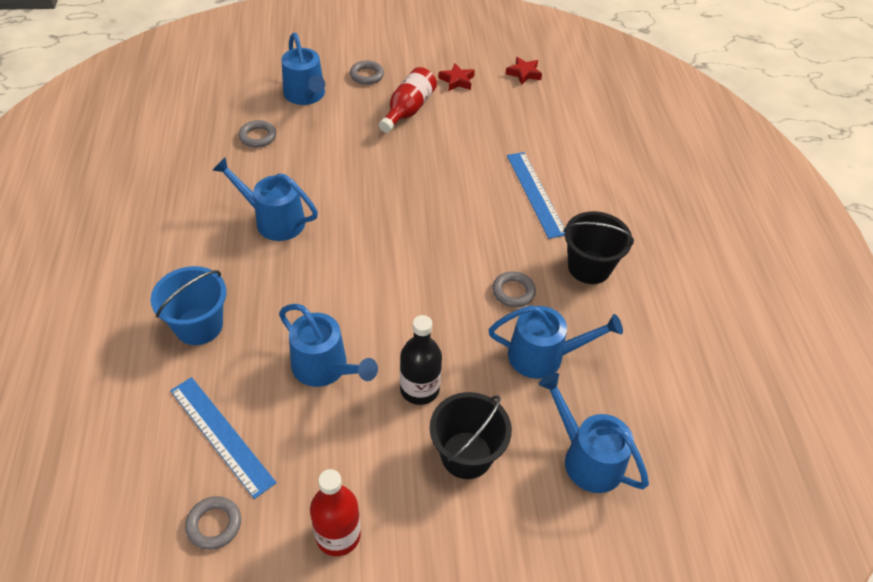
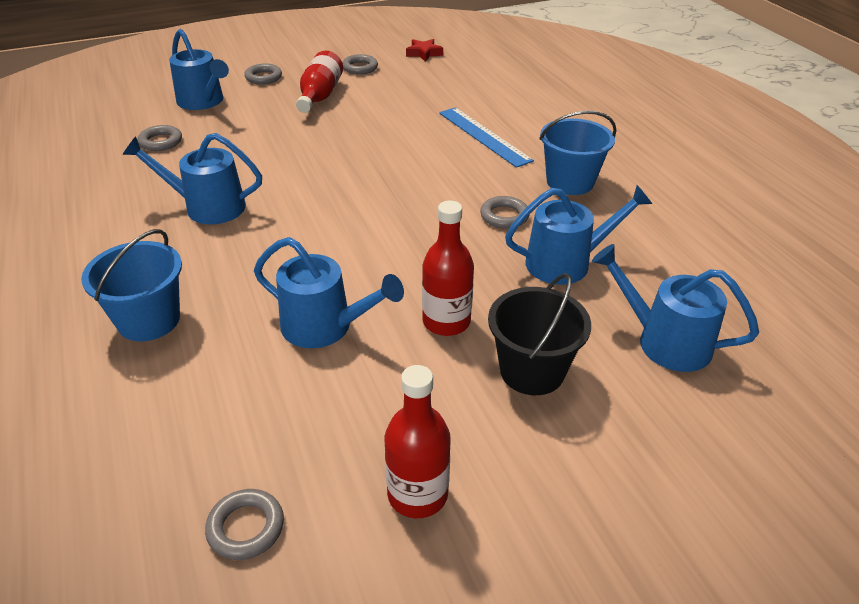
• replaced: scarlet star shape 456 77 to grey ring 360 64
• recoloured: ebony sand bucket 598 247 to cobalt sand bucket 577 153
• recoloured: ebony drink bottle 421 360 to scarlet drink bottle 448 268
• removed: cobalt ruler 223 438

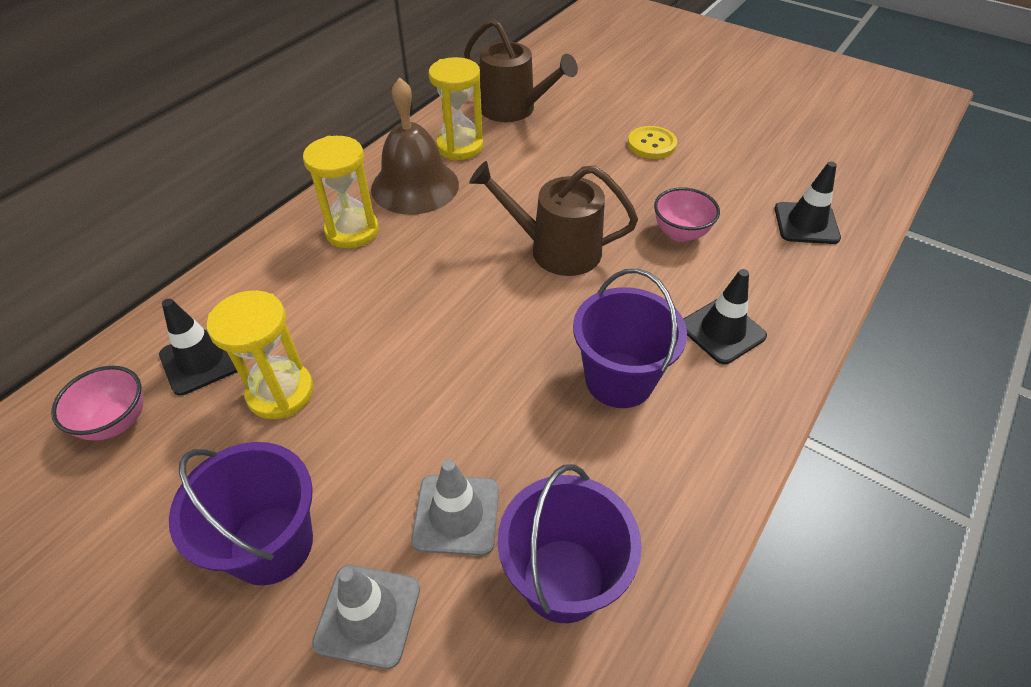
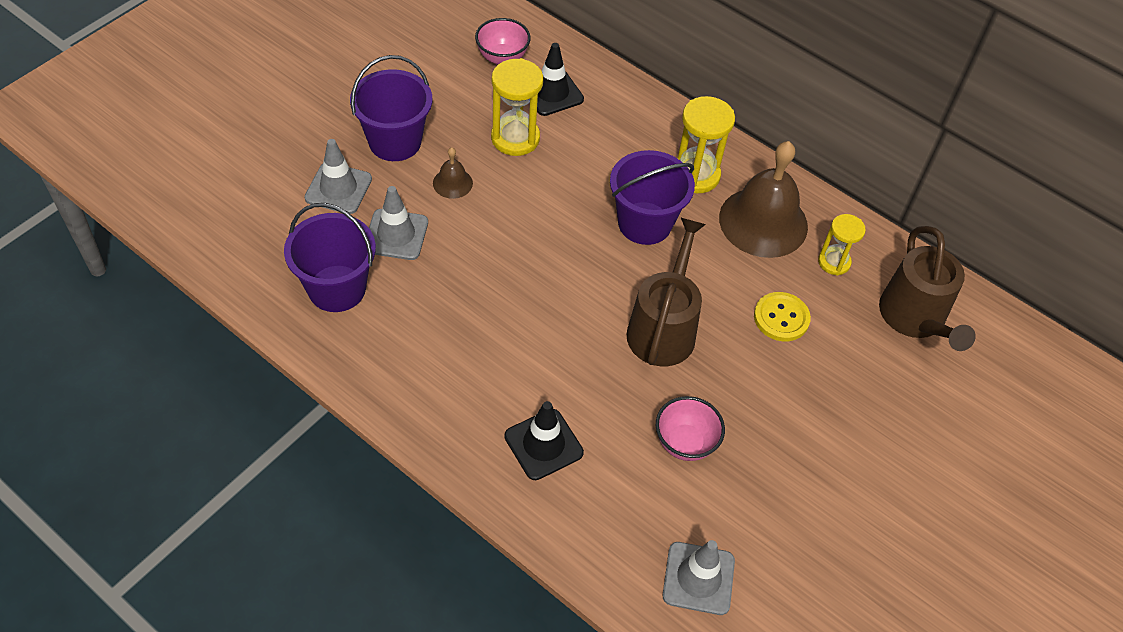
• turned: brown watering pot 521 70 = 927 288 45 degrees counterclockwise
• resized: yellow hourglass 456 108 = 842 245 x0.63
• moved: yellow shirt button 652 142 to 782 316
• recoloured: ebony road cone 808 203 to grey road cone 699 577
• moved: violet sand bucket 630 338 to 652 197
• added: brown bell 453 173

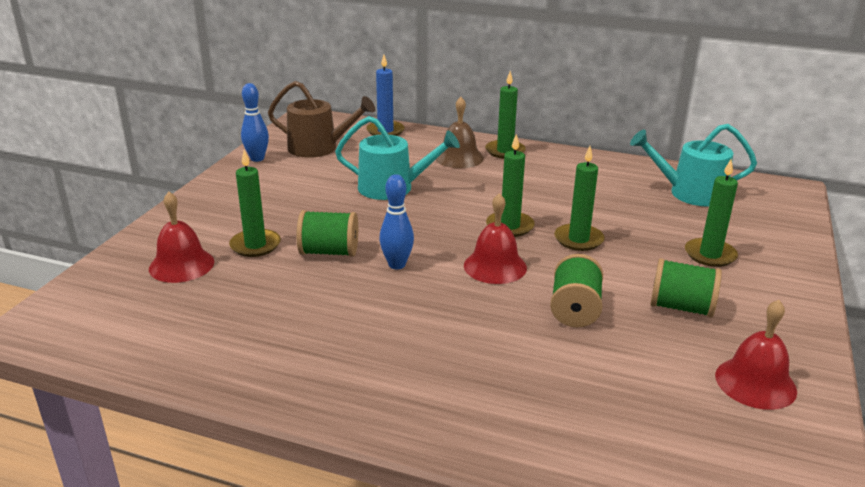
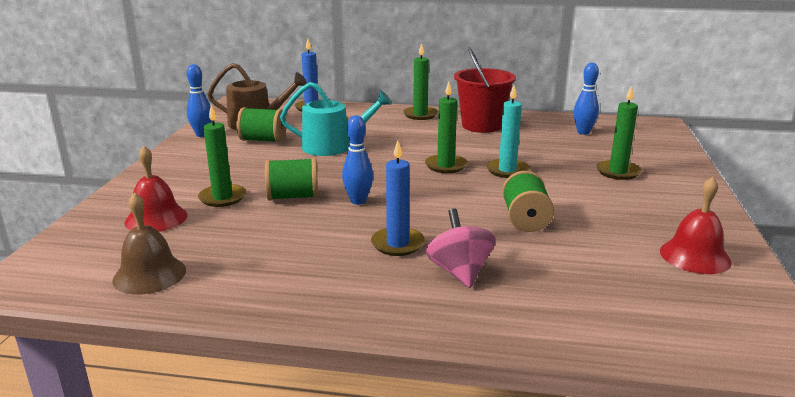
• moved: brown bell 460 132 to 149 243
• replaced: aqua watering pot 693 165 to cobalt bowling pin 586 98
• recoloured: leaf-green wax candle 579 198 to aqua wax candle 507 131
• removed: scarlet bell 495 238
• moved: leaf-green bobbin 686 287 to 262 125
• added: scarlet sand bucket 485 90
• added: cobalt wax candle 398 198
• added: pink toy top 461 248

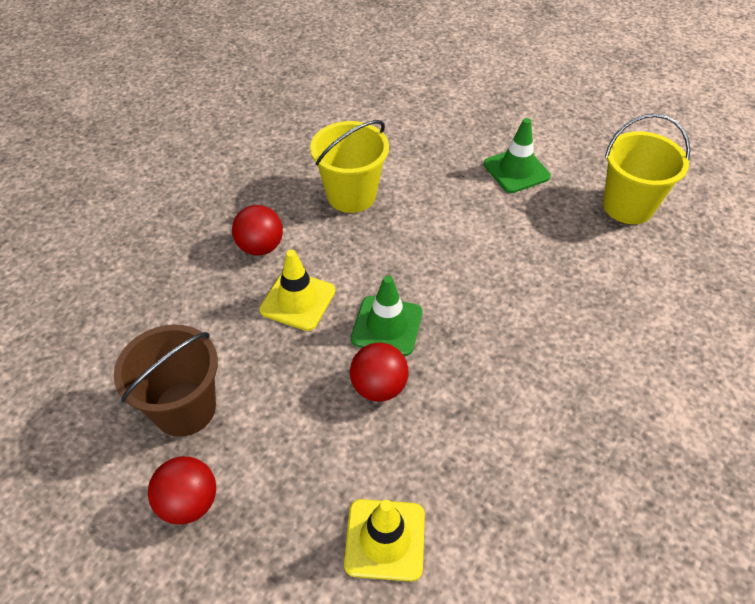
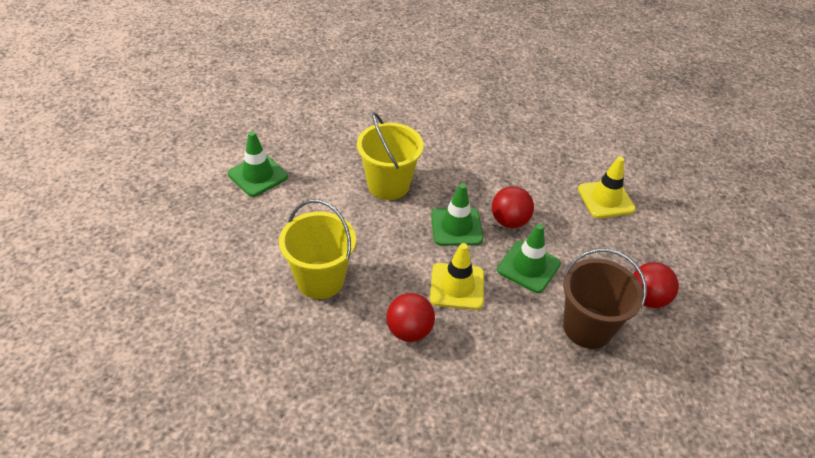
• moved: yellow sand bucket 646 169 to 390 156
• added: leaf-green road cone 529 258

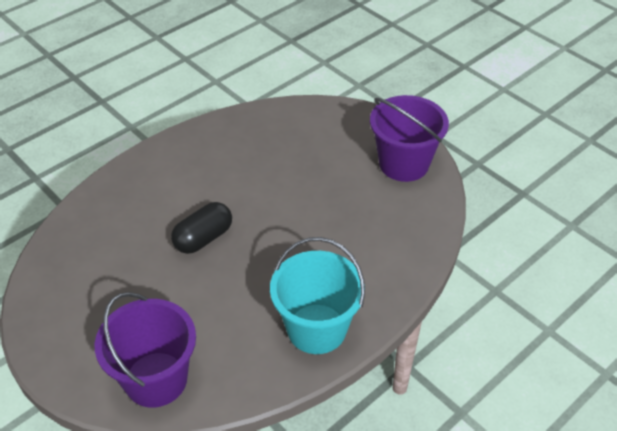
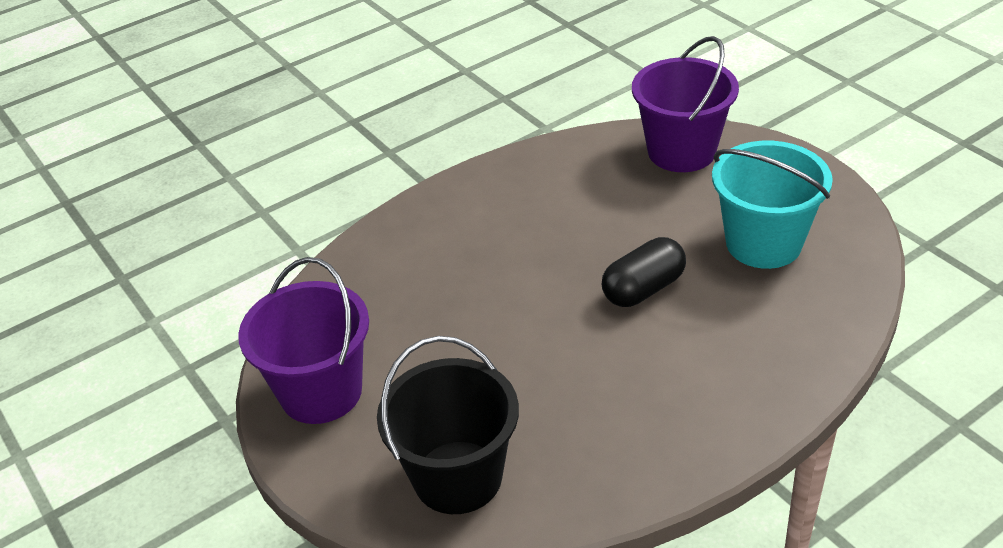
• moved: aqua sand bucket 317 295 to 772 205
• added: ebony sand bucket 448 425

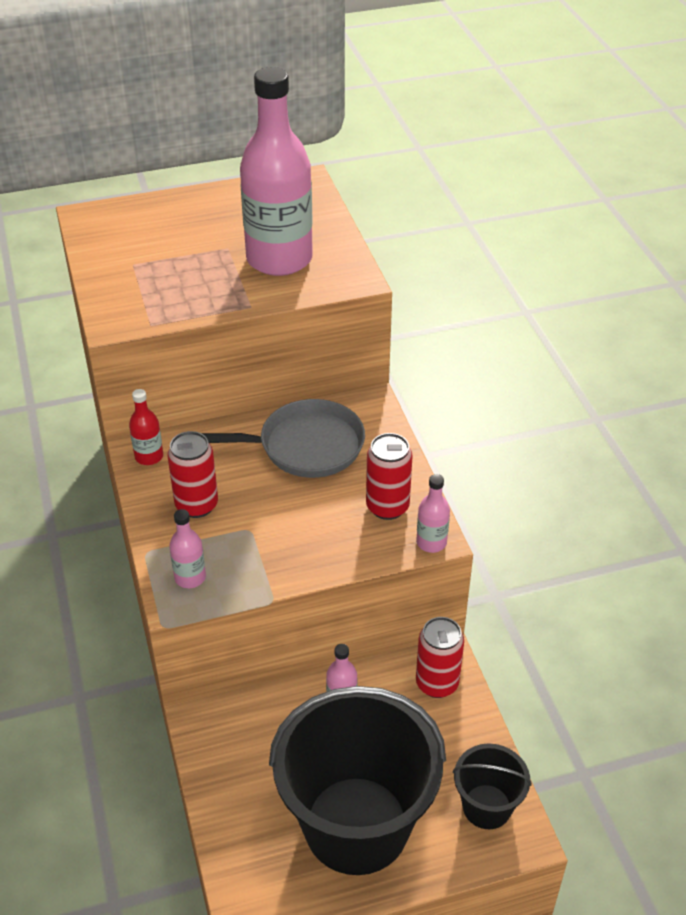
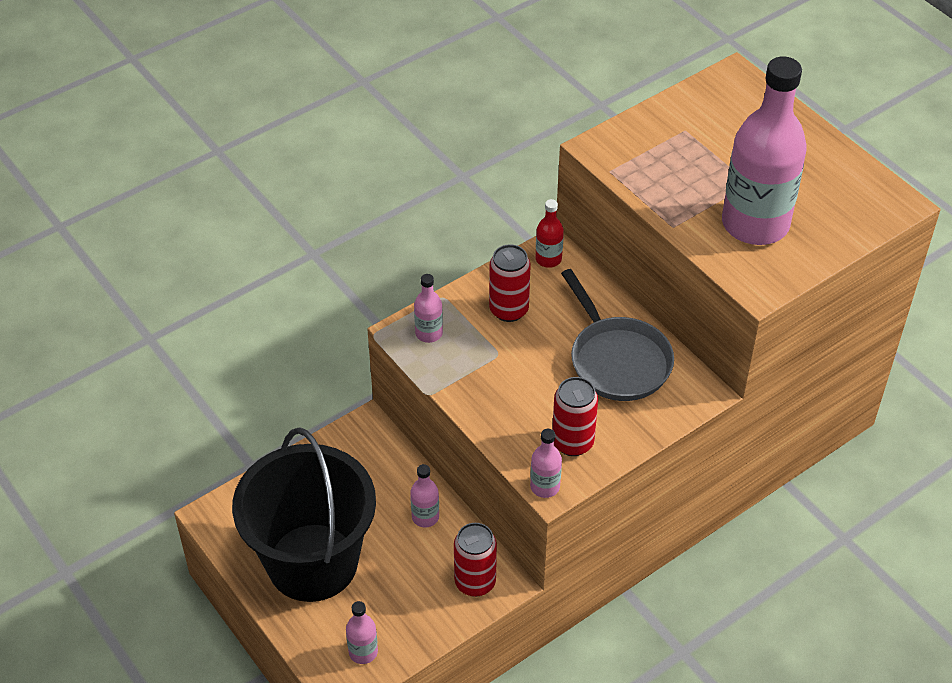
• replaced: ebony sand bucket 492 786 to pink drink bottle 362 632

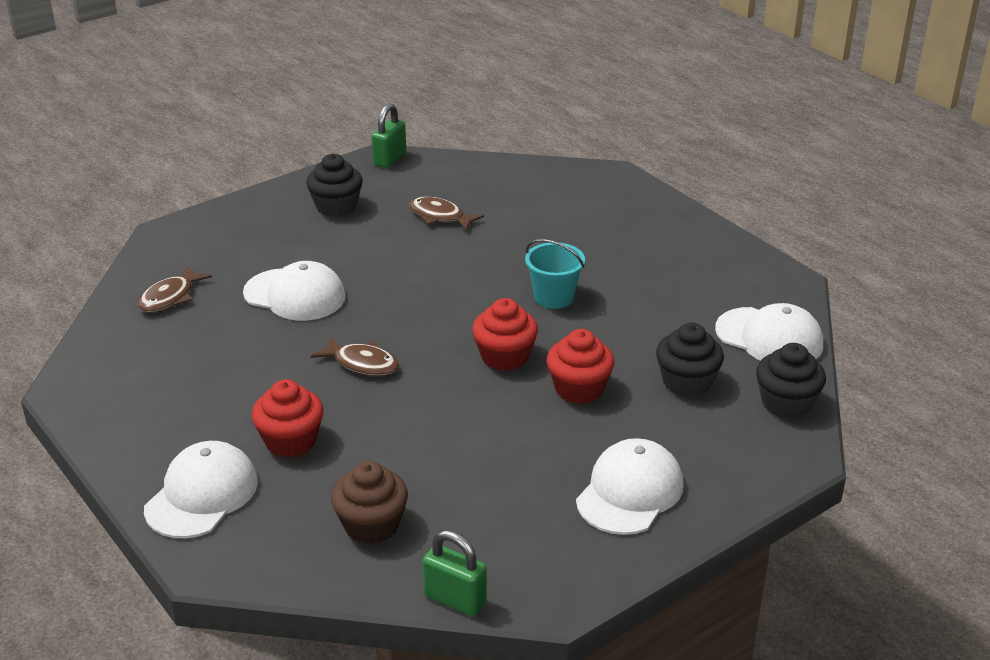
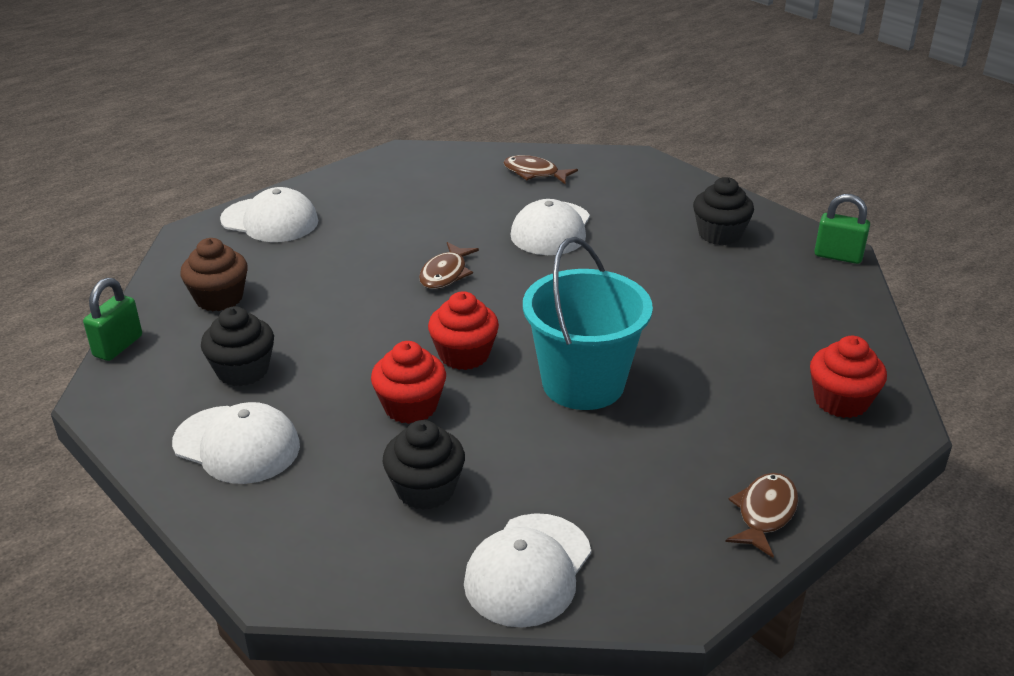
• moved: brown toy fish 447 214 to 761 515
• resized: aqua sand bucket 555 274 = 588 323 x1.78
• moved: ebony muffin 791 381 to 237 346
• moved: scarlet muffin 287 418 to 848 377

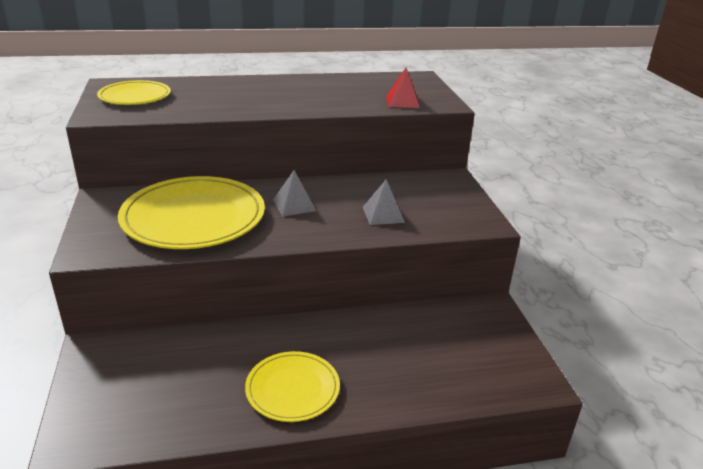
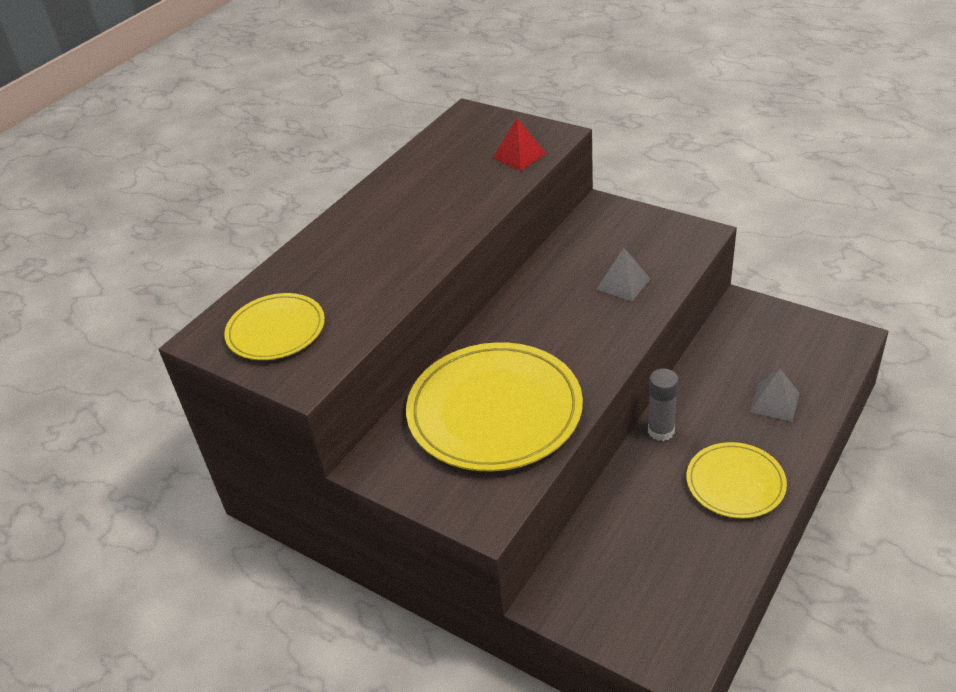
• moved: grey pyramid 294 193 to 775 395
• added: grey stick of glue 663 405

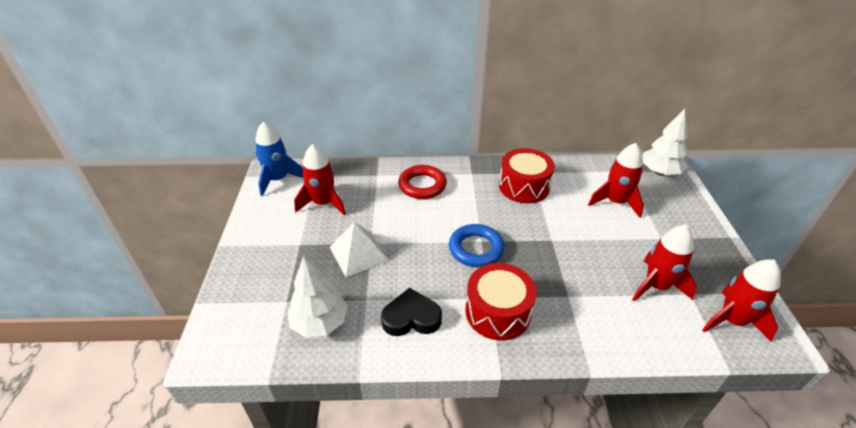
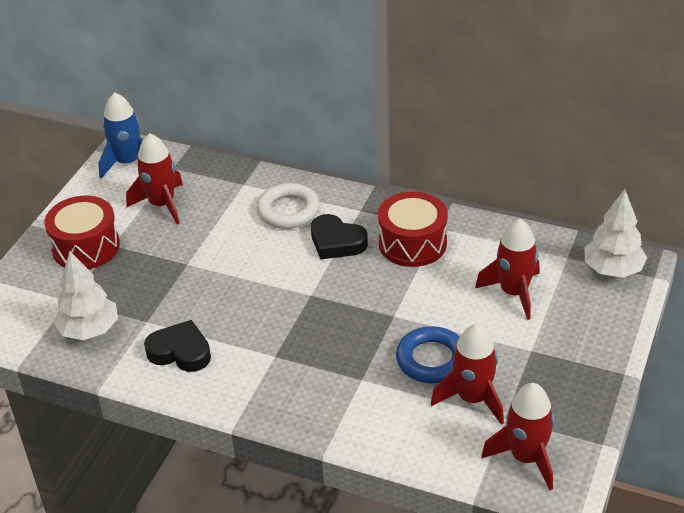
• recoloured: scarlet ring 422 182 to pure white ring 288 206
• removed: pure white pyramid 359 249
• moved: cobalt ring 477 245 to 428 355
• moved: scarlet drum 501 302 to 82 232
• added: ebony heart 339 236

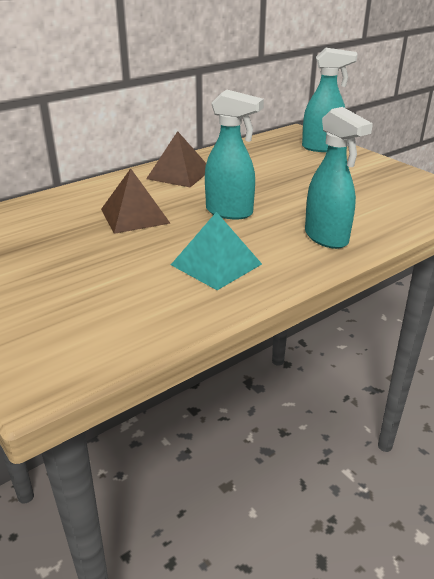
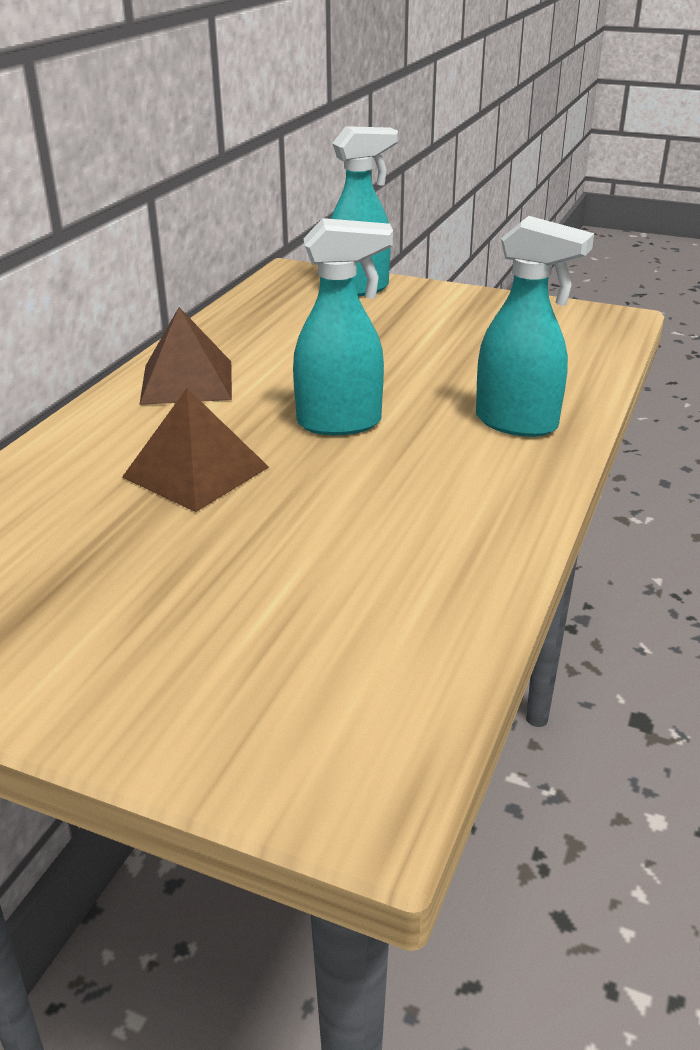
• removed: aqua pyramid 216 251

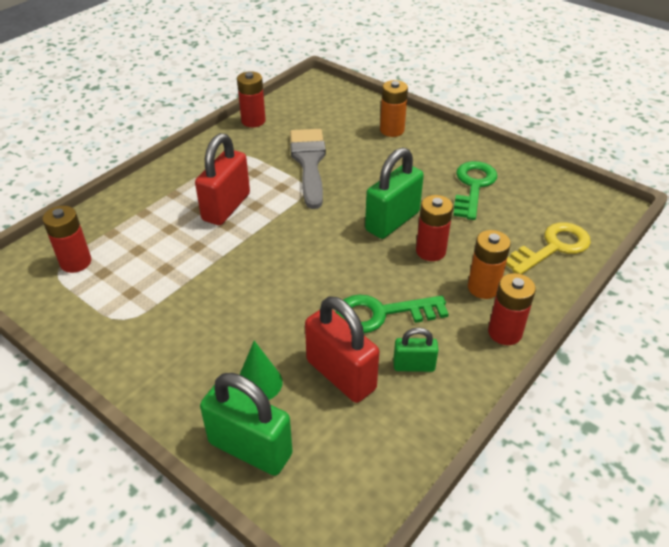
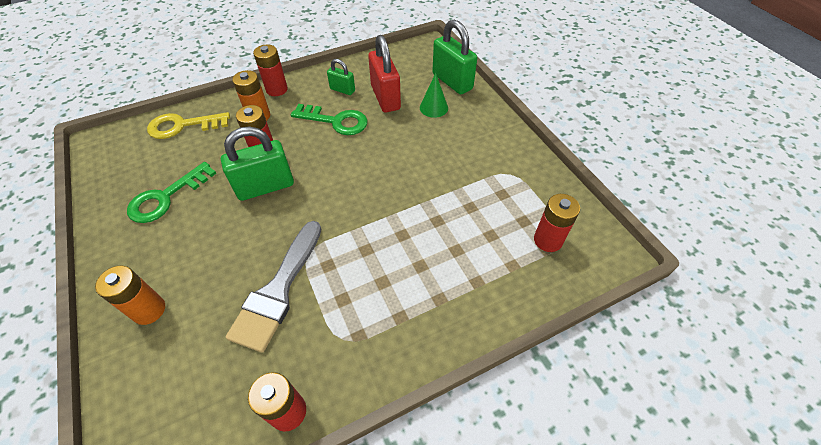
• removed: scarlet padlock 222 179

